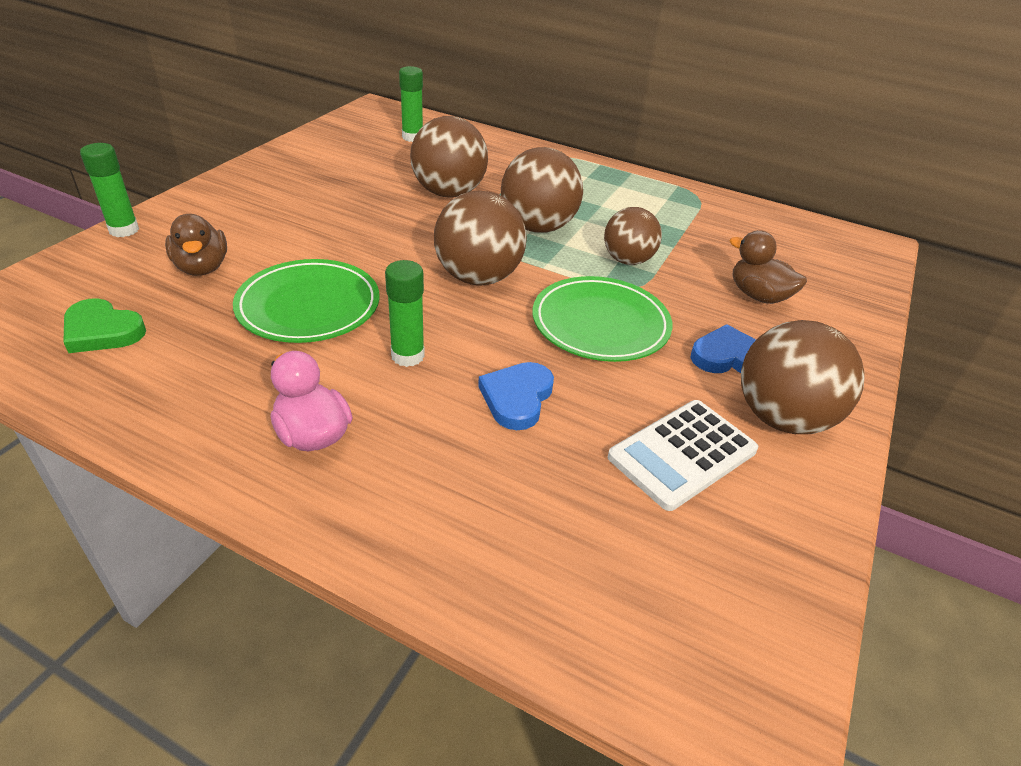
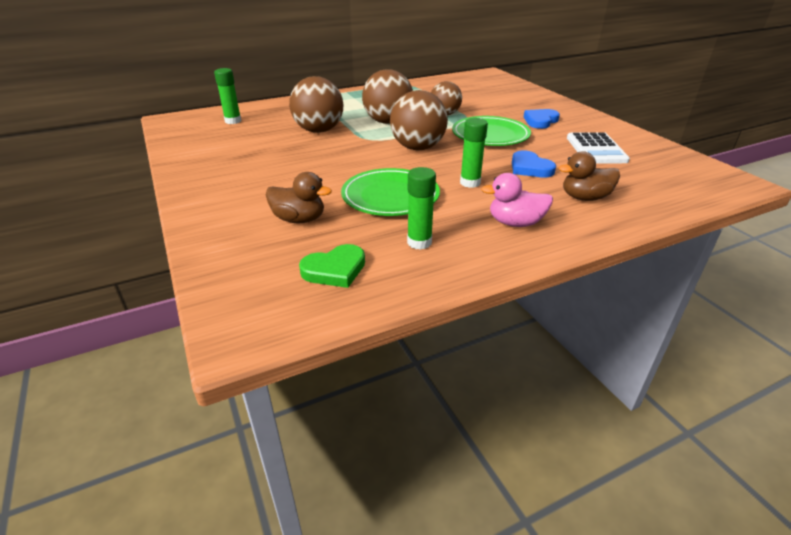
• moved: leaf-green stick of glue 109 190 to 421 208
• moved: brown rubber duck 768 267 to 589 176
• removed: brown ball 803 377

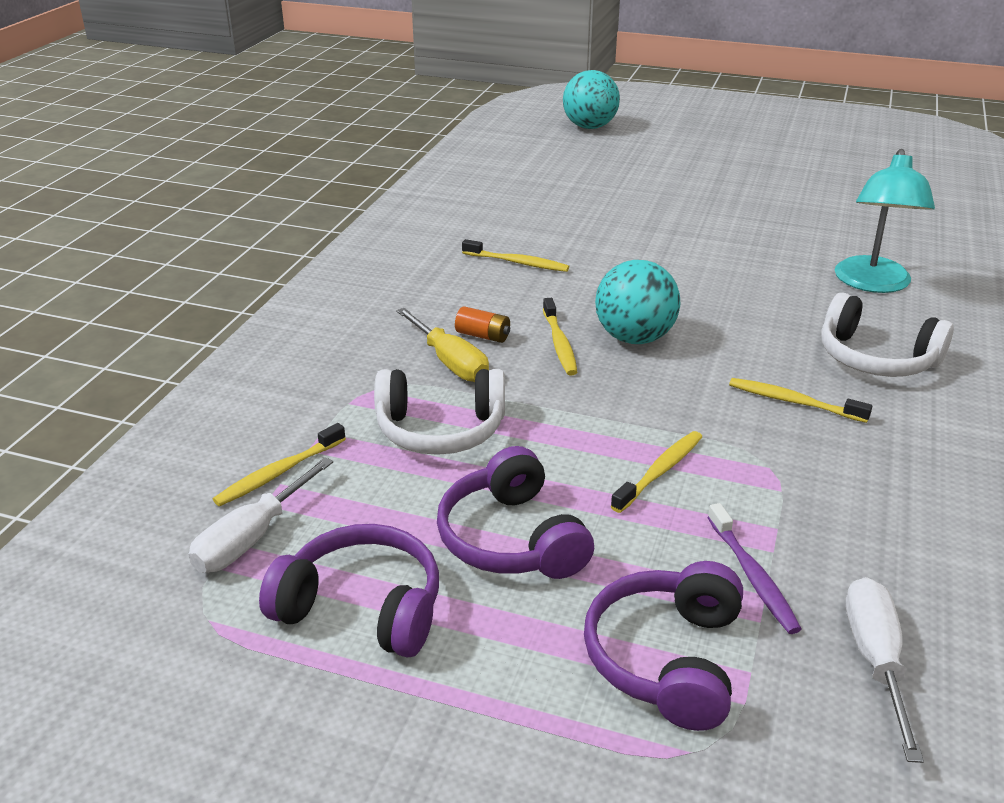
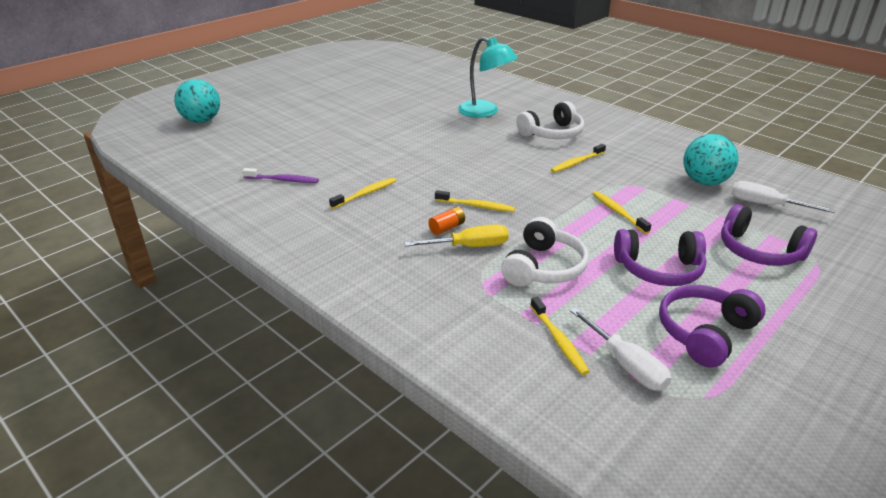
• moved: aqua ball 637 302 to 711 159
• moved: violet dental brush 754 568 to 280 175

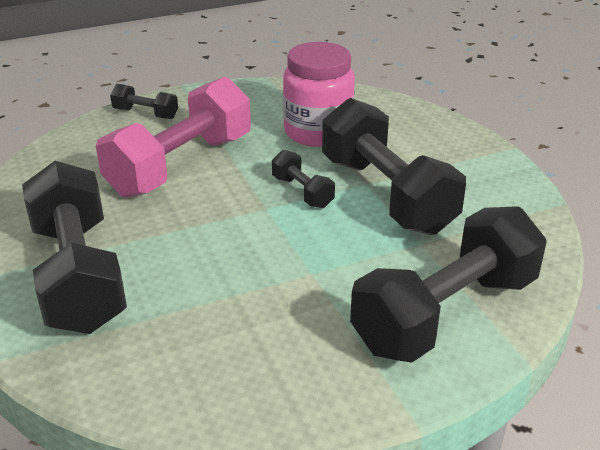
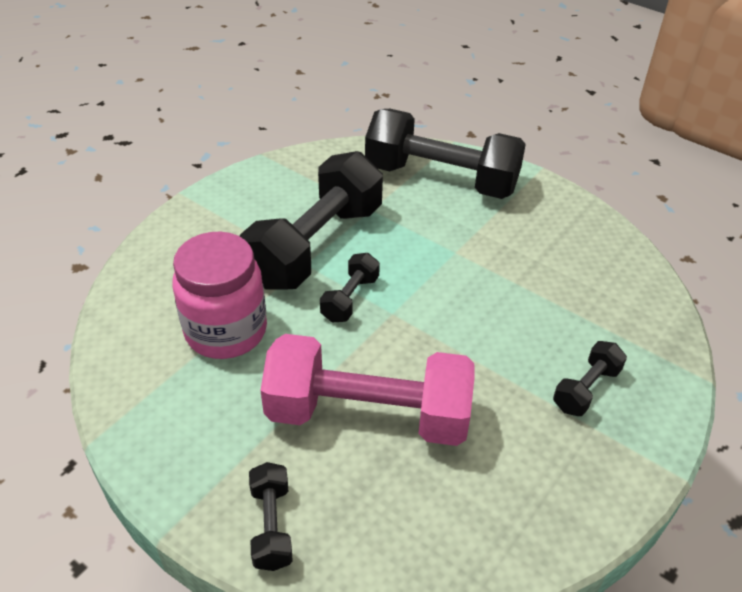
• resized: ebony hand weight 74 247 = 590 378 x0.45

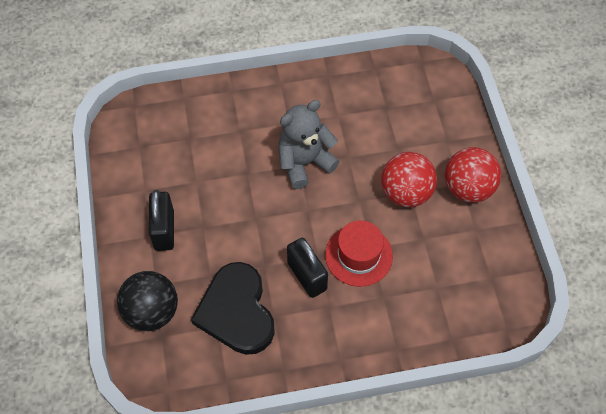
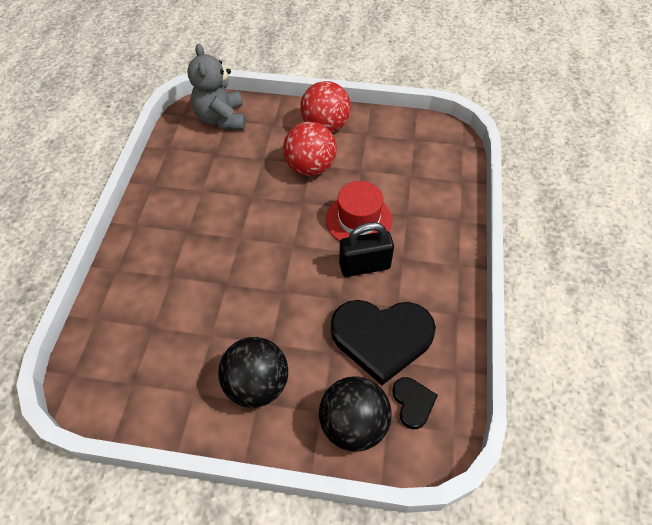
• moved: grey stuffed bear 309 144 to 217 87
• replaced: ebony padlock 161 220 to ebony ball 253 372
• added: ebony heart 415 403

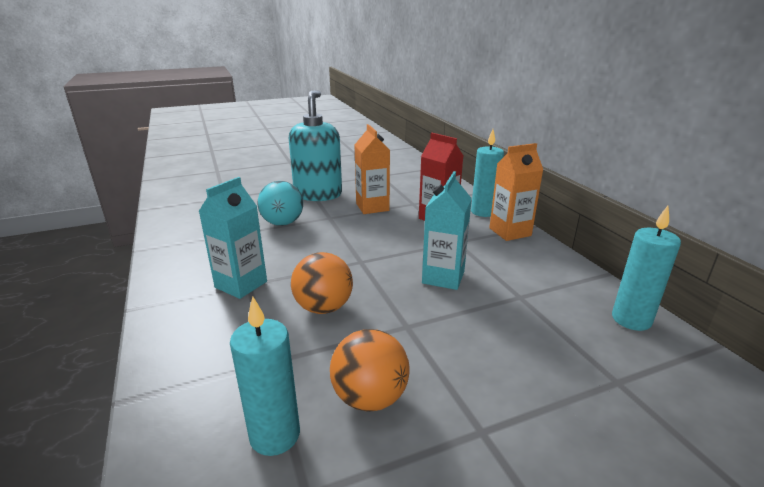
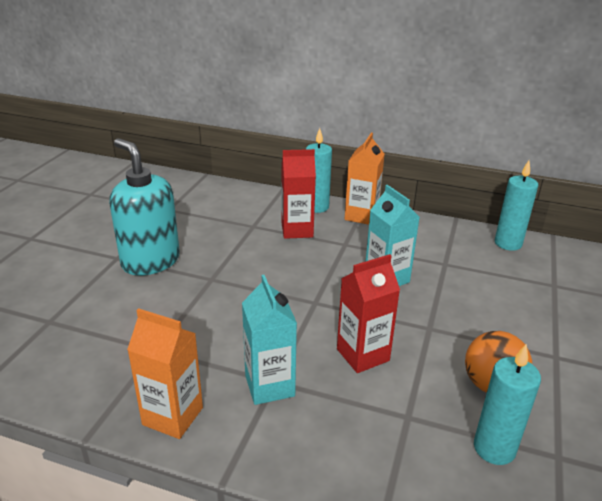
• moved: orange-coloured carton 372 169 to 165 373
• removed: aqua ball 280 203
• replaced: orange-coloured ball 322 283 to scarlet carton 368 313

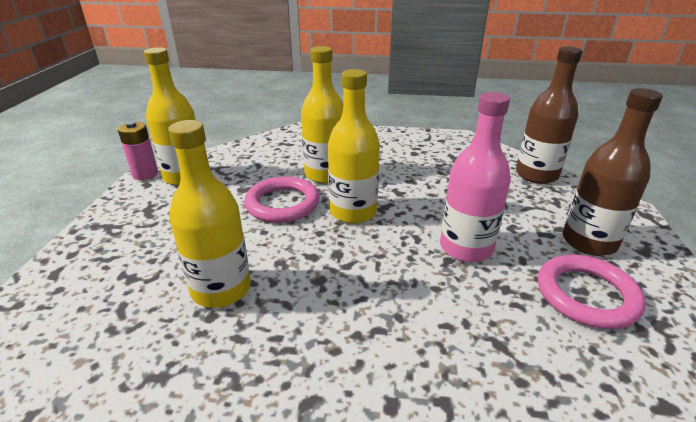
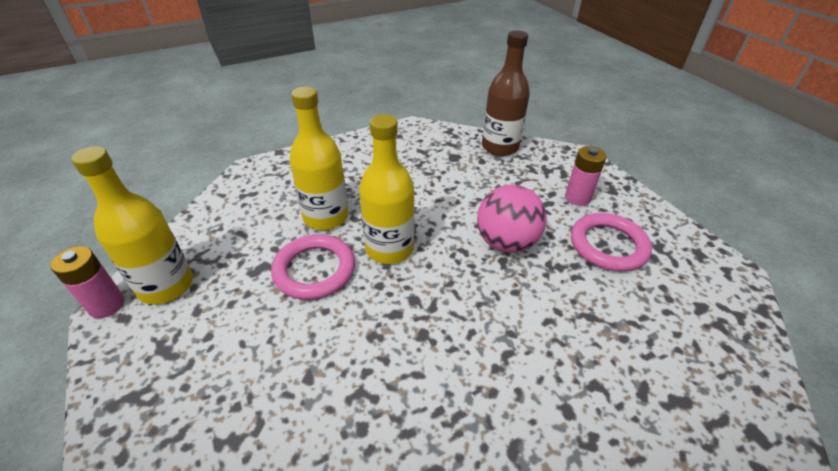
• replaced: brown drink bottle 613 172 to pink AA battery 586 176
• replaced: pink drink bottle 475 177 to pink ball 512 219
• removed: yellow drink bottle 209 214

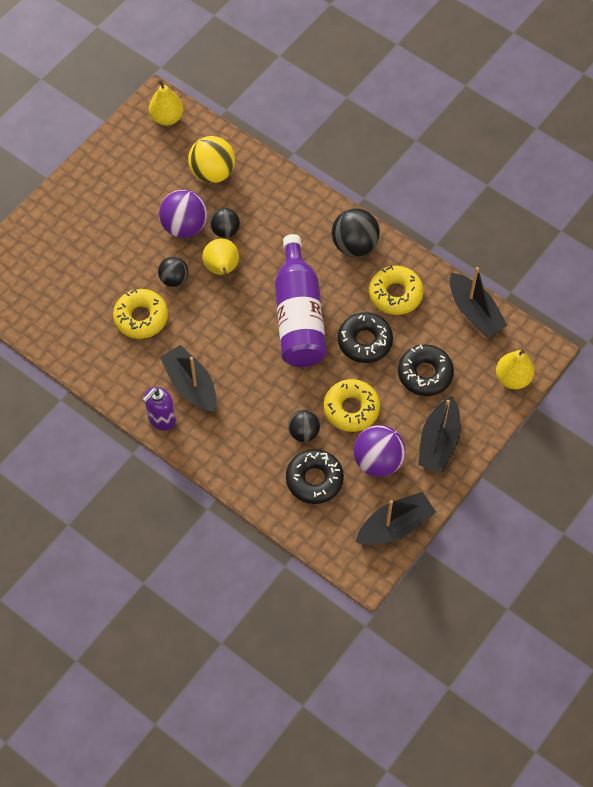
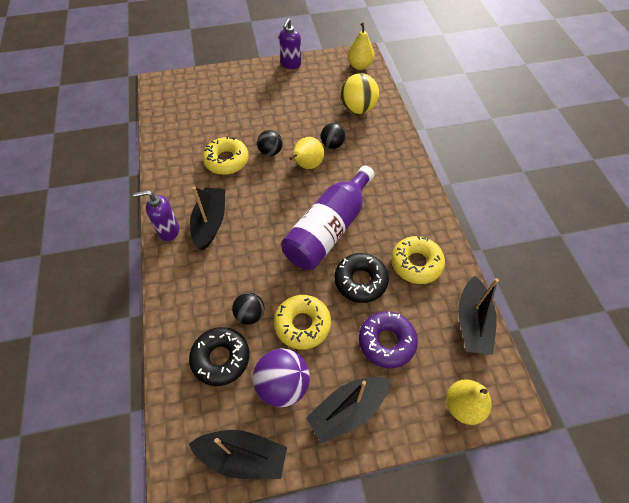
• removed: violet ball 183 214
• removed: ebony ball 356 232
• recoloured: ebony glazed donut 426 370 to violet glazed donut 388 339
• added: violet pump bottle 290 43

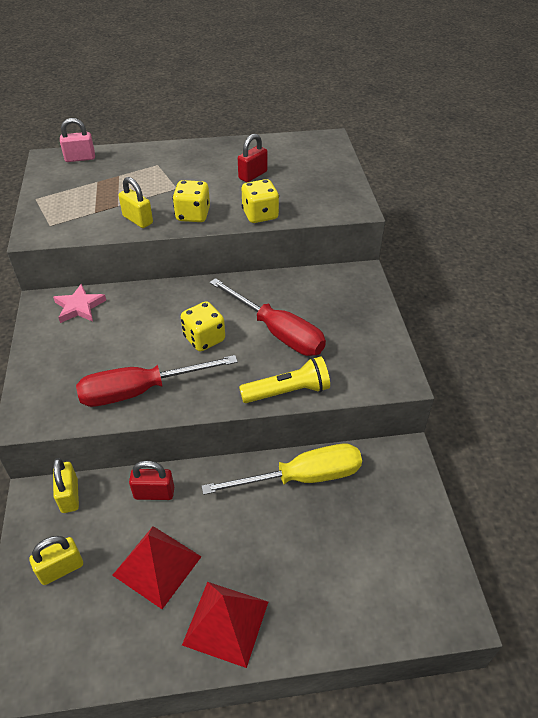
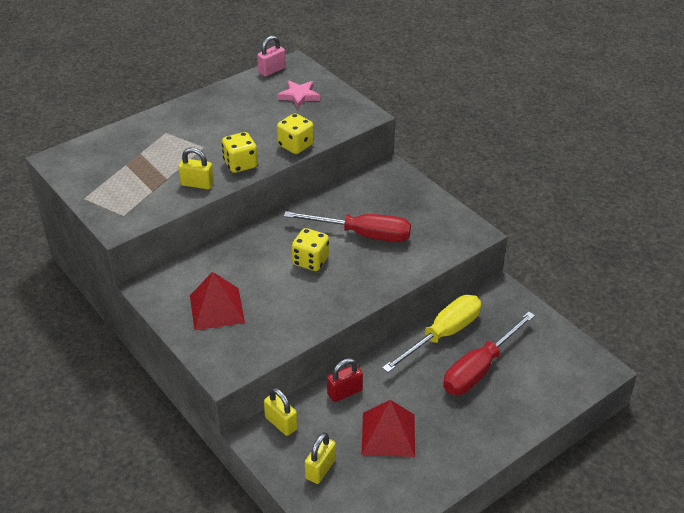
• moved: pink padlock 77 140 to 271 55
• removed: scarlet padlock 252 158
• moved: pink star shape 79 303 to 298 94
• moved: scarlet flat screwdriver 157 381 to 489 353
• removed: yellow pocket torch 284 379
• moved: scarlet pyramid 225 625 to 217 301

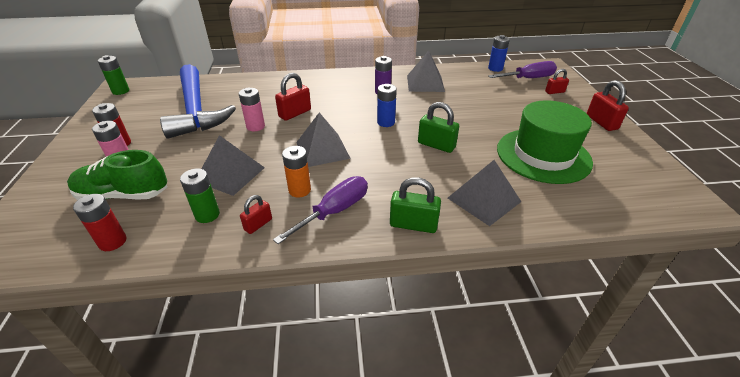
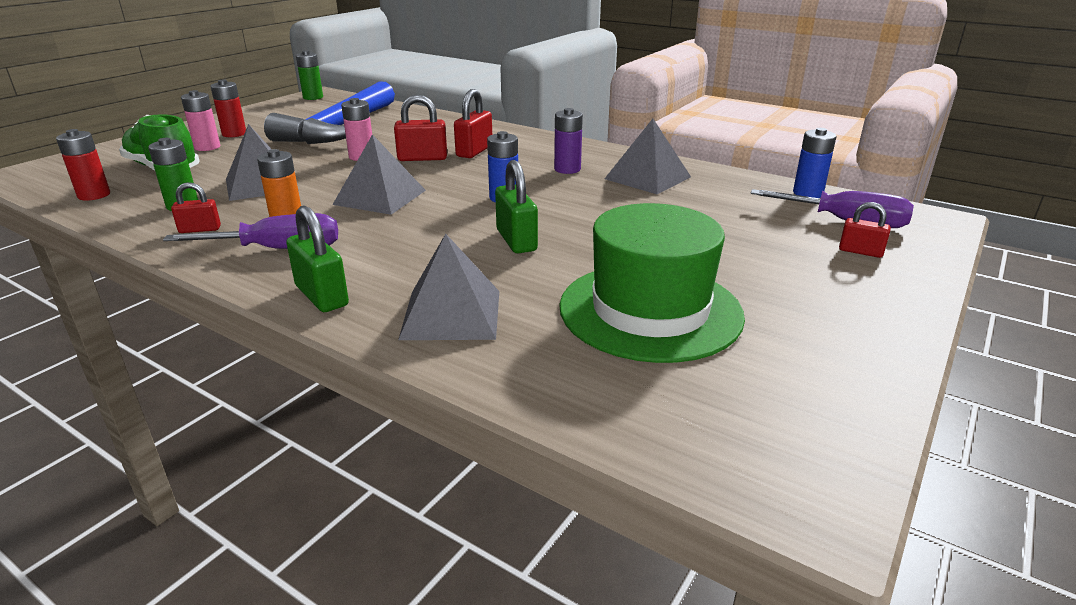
• moved: scarlet padlock 608 105 to 473 123

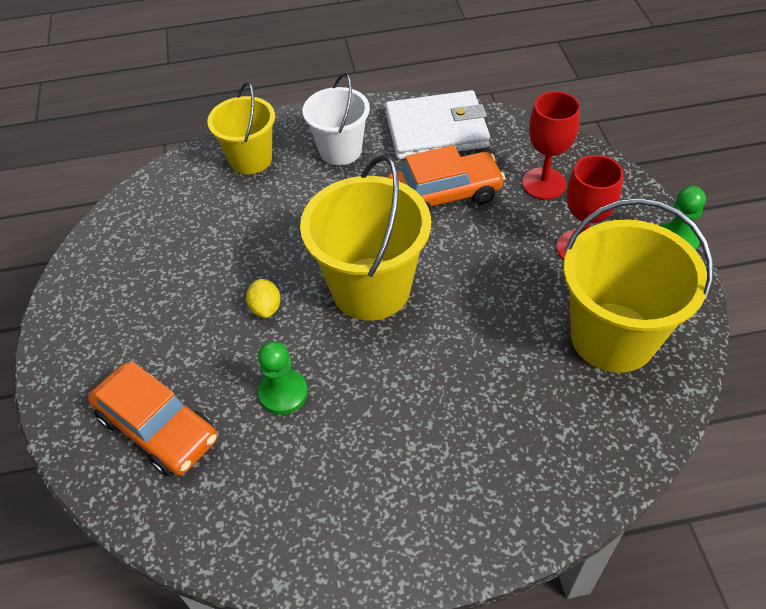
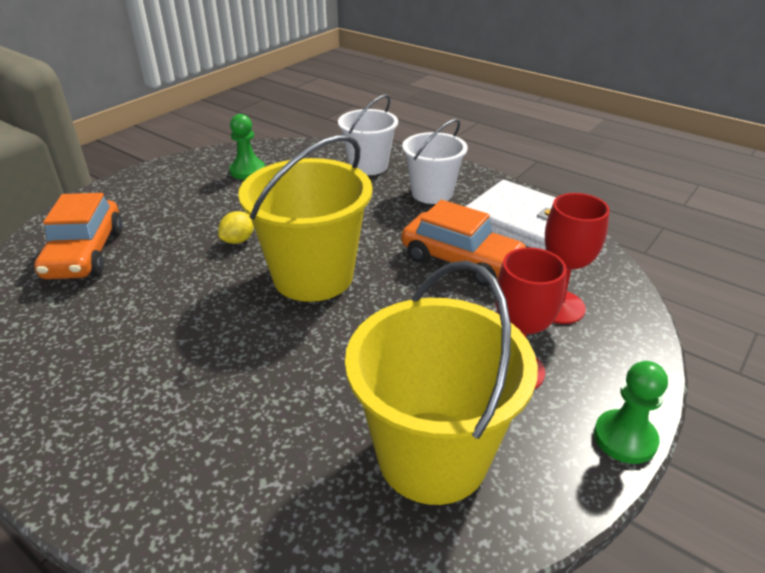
• recoloured: yellow sand bucket 241 128 to pure white sand bucket 368 134
• moved: leaf-green chess pawn 283 378 to 247 147

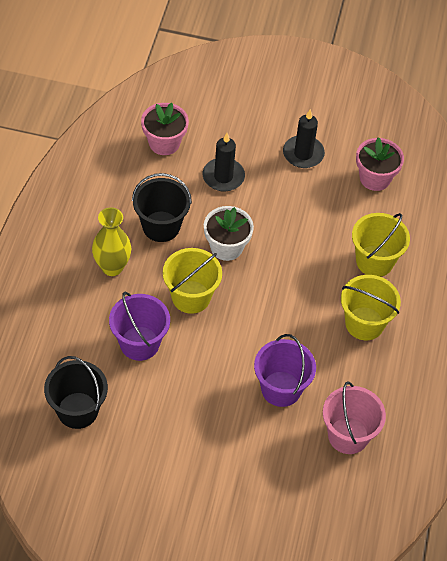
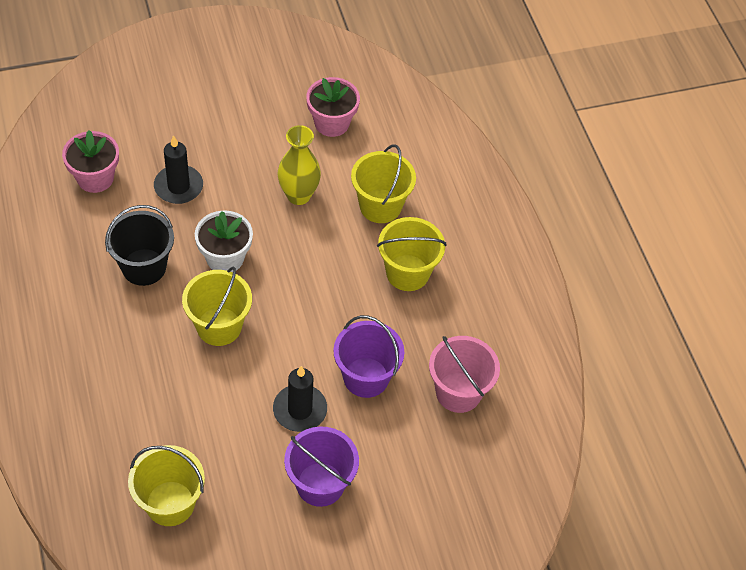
• moved: ebony wax candle 304 138 to 300 399
• moved: yellow tall vase 111 241 to 299 165
• moved: violet sand bucket 139 326 to 321 467
• recoloured: ebony sand bucket 76 392 to yellow sand bucket 166 485

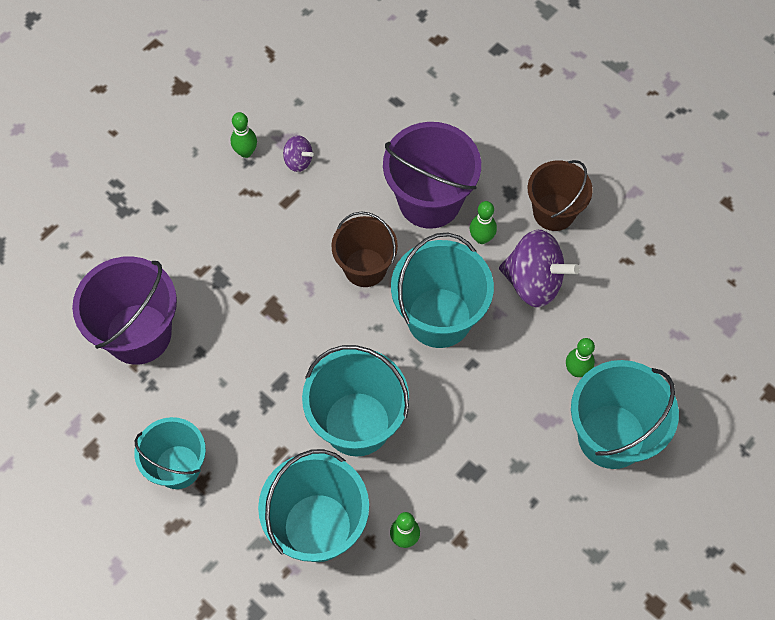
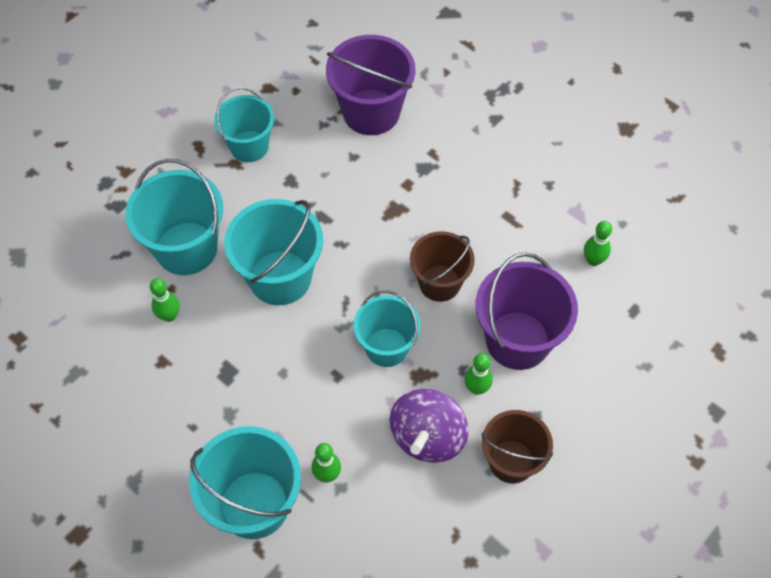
• moved: leaf-green bowling pin 244 135 to 598 243
• removed: violet toy top 298 153
• resized: aqua sand bucket 442 290 = 387 328 x0.67

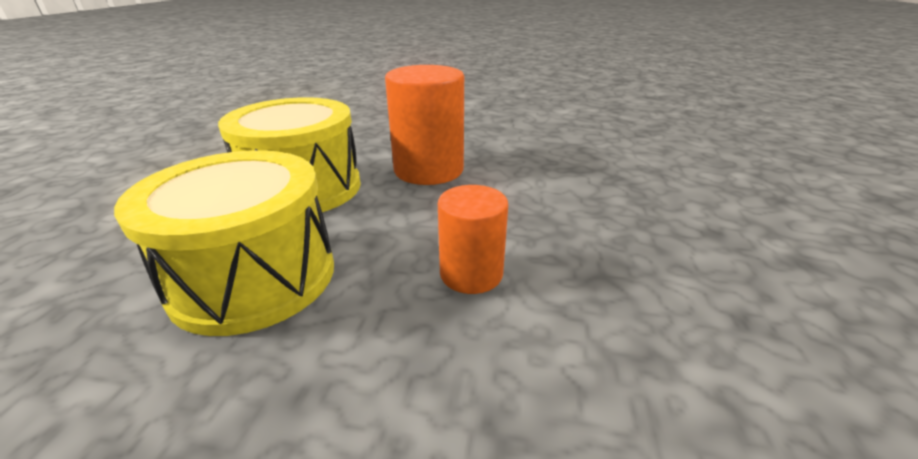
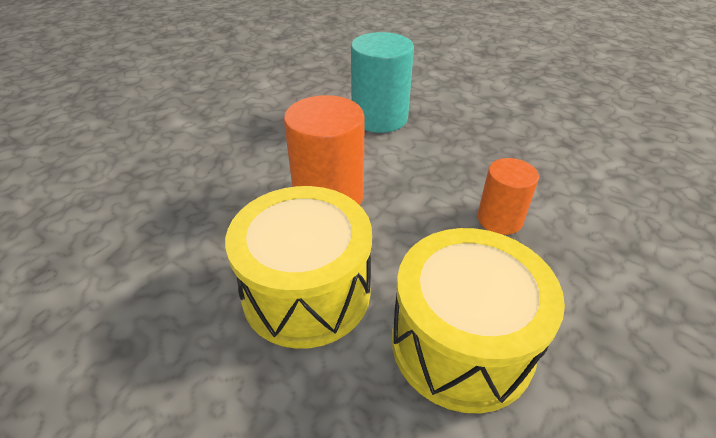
• added: aqua solid cylinder 382 82

